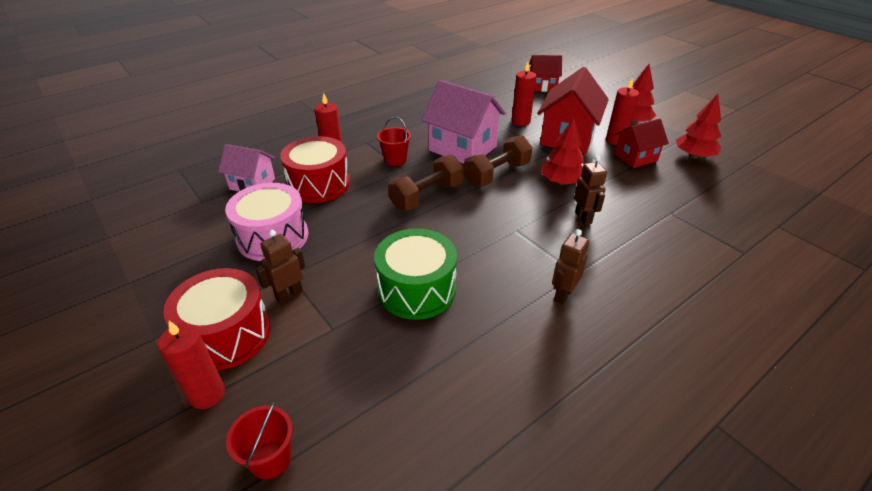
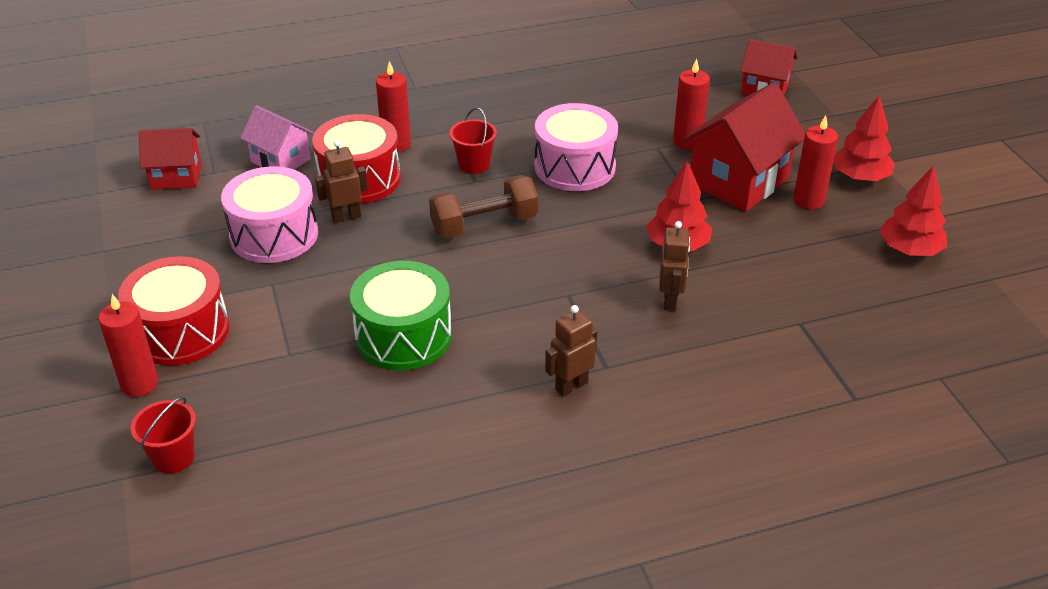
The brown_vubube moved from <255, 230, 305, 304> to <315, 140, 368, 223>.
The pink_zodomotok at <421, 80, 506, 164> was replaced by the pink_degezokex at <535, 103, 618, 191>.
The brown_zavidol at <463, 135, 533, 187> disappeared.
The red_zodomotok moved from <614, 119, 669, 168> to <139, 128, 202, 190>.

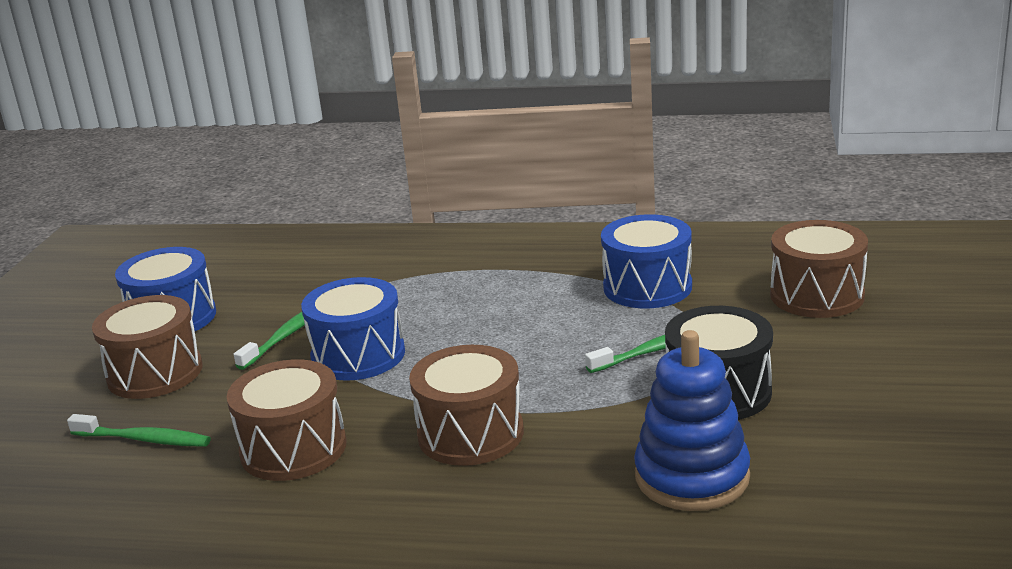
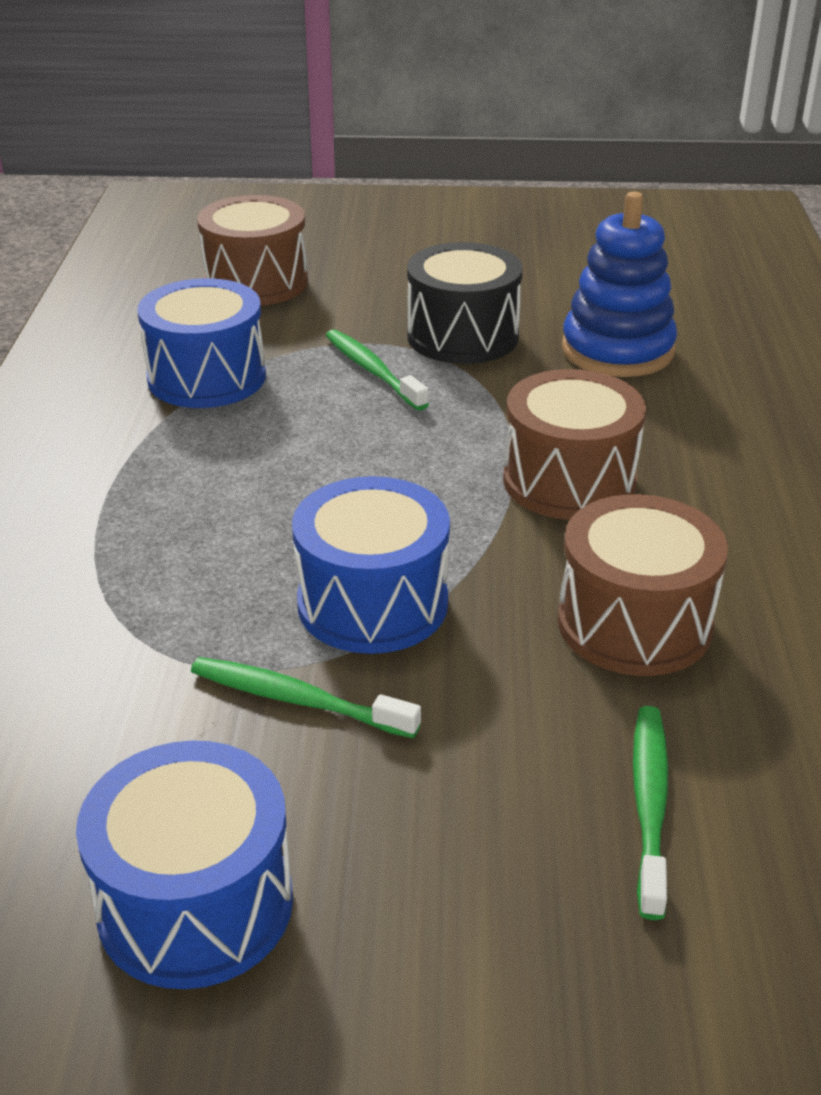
The brown_degezokex at <92, 295, 203, 399> disappeared.

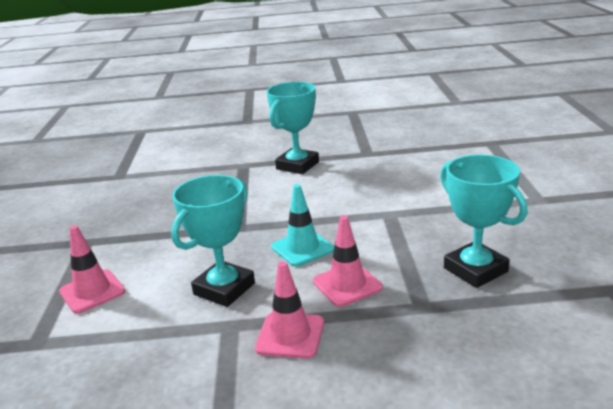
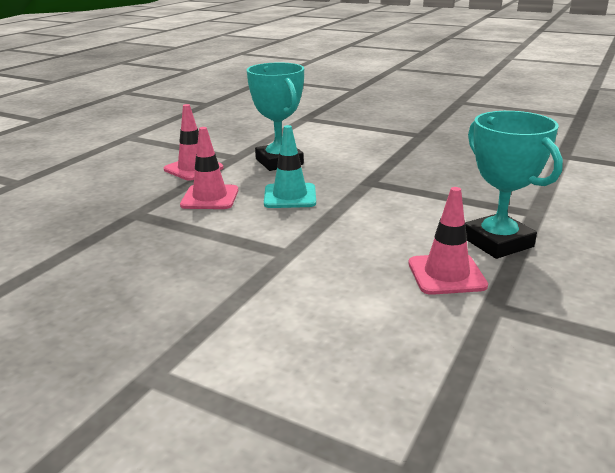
The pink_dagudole moved from <59, 225, 125, 314> to <408, 187, 488, 295>.
The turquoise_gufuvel at <440, 155, 528, 288> disappeared.

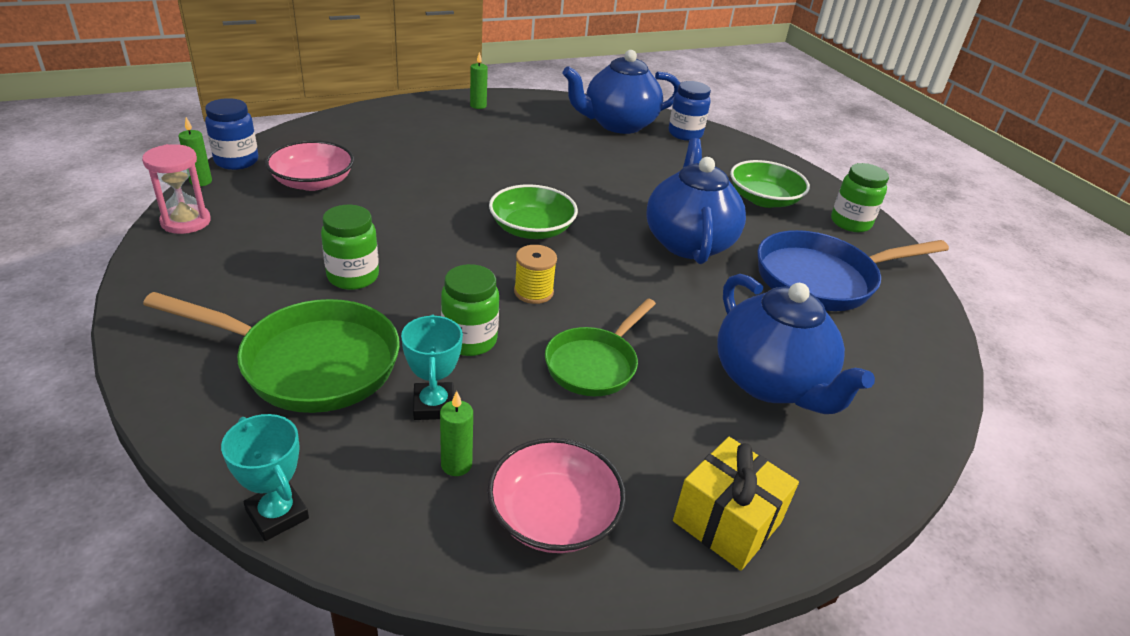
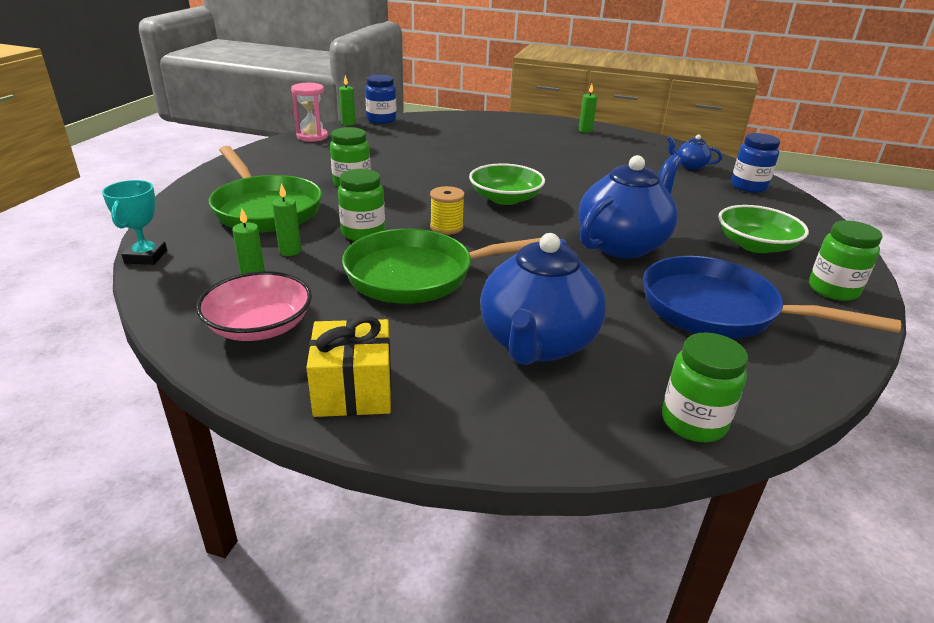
The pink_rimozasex at <265, 140, 354, 191> disappeared.
The turquoise_gufuvel at <401, 315, 463, 420> was replaced by the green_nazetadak at <272, 183, 301, 256>.
The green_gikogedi at <545, 298, 656, 396> changed to 1.57 times the size.
The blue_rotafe at <562, 50, 680, 134> changed to 0.45 times the size.
The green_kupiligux at <662, 332, 748, 442> appeared.

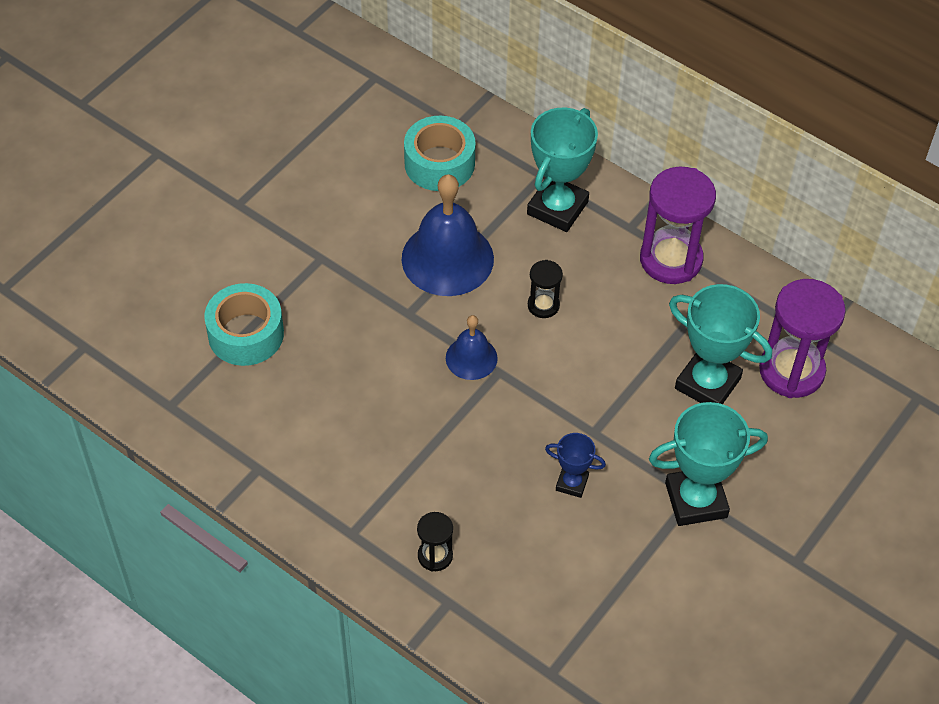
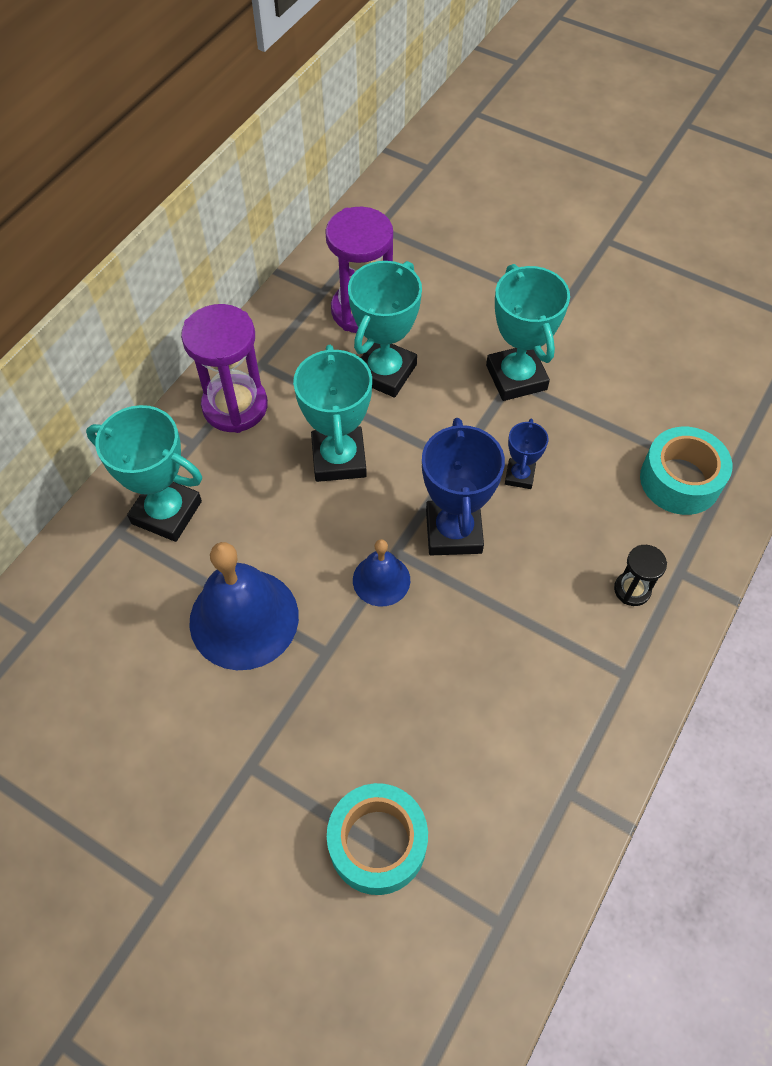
The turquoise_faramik moved from <404, 116, 476, 191> to <640, 427, 732, 515>.
The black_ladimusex at <528, 260, 563, 318> disappeared.
The turquoise_gufuvel at <293, 345, 372, 482> appeared.
The blue_gufuvel at <422, 418, 505, 555> appeared.

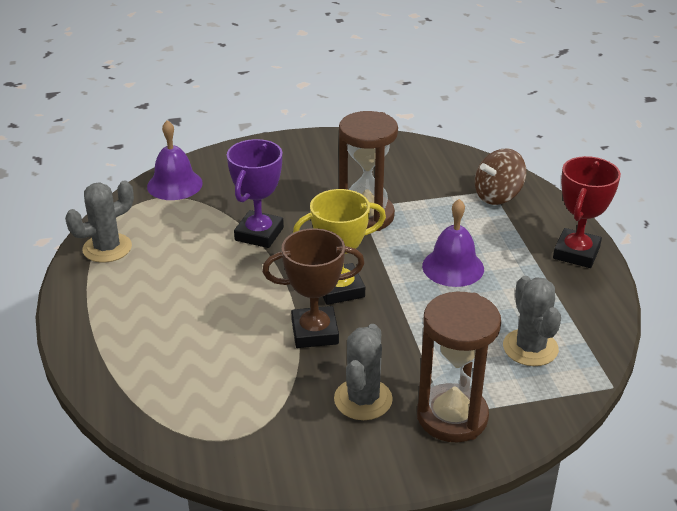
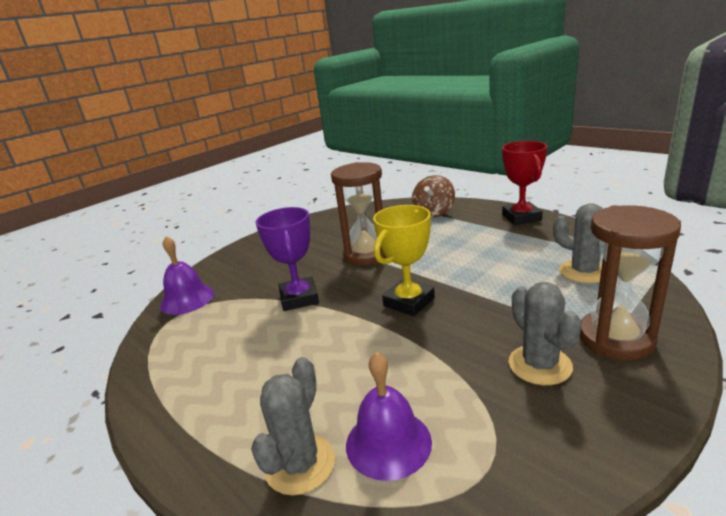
The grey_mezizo moved from <65, 180, 134, 263> to <251, 357, 335, 495>.
The brown_gufuvel at <262, 228, 365, 348> disappeared.
The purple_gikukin moved from <422, 199, 484, 287> to <346, 352, 432, 481>.

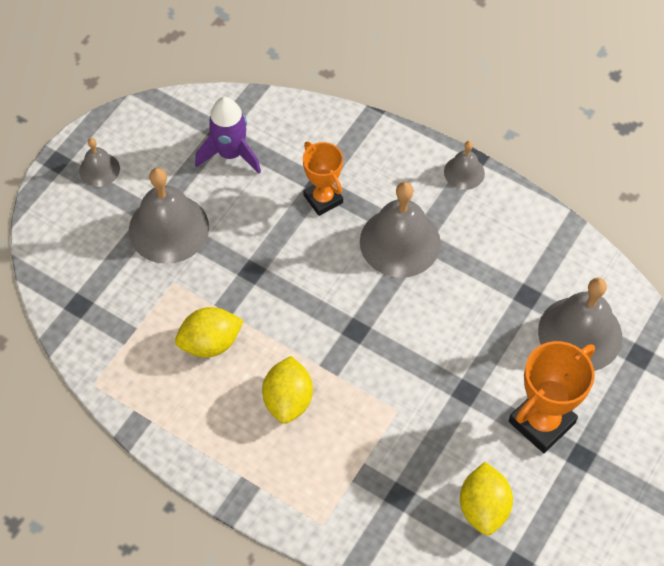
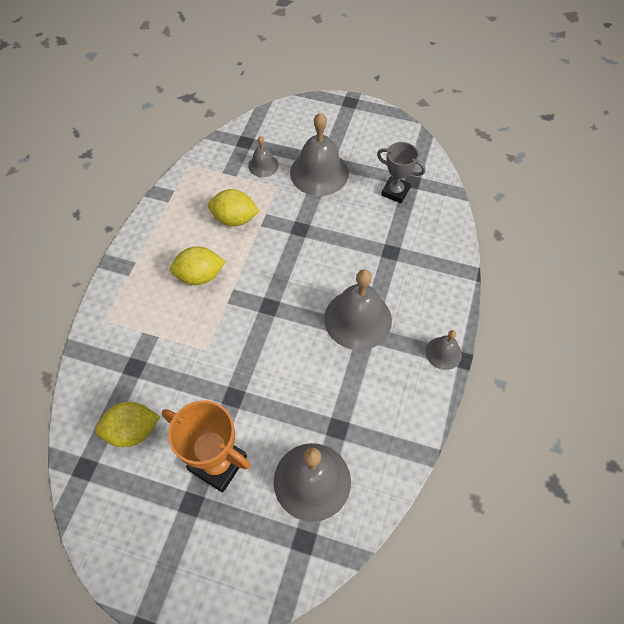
The grey_gikukin moved from <79, 138, 120, 187> to <248, 136, 279, 177>.
The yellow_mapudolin at <175, 307, 244, 358> turned 45 degrees counterclockwise.
The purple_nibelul at <195, 97, 261, 174> was replaced by the grey_gufuvel at <377, 142, 425, 203>.
The orange_gufuvel at <303, 142, 343, 216> disappeared.

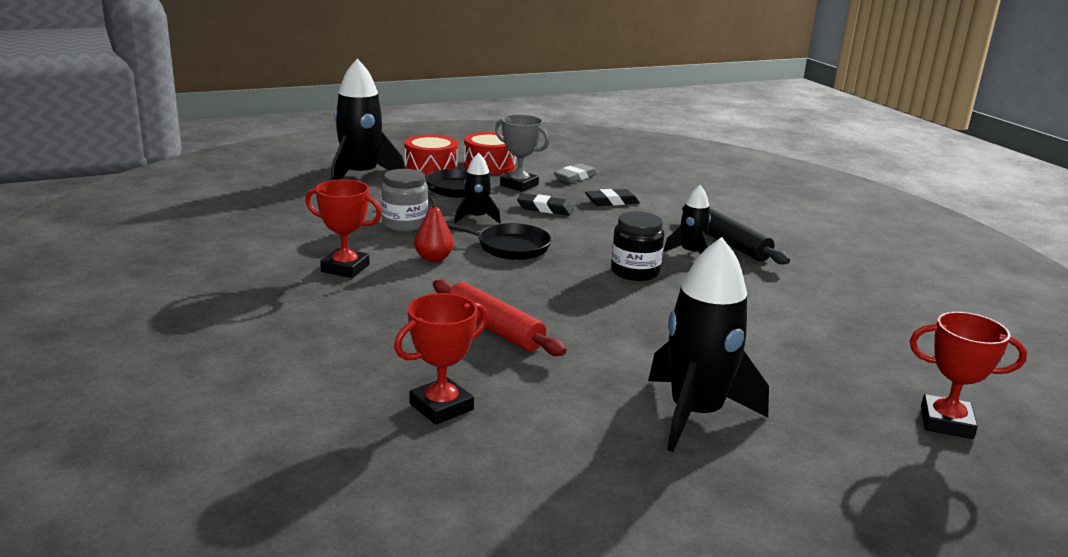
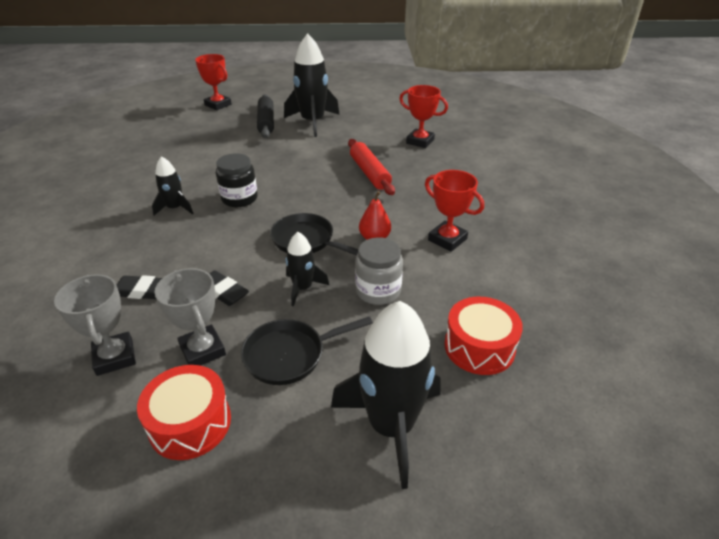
The red_gufuvel at <394, 293, 487, 425> turned 45 degrees clockwise.
The red_degezokex moved from <404, 135, 458, 178> to <444, 297, 523, 375>.
The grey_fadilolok at <554, 163, 597, 183> was replaced by the grey_gufuvel at <54, 274, 136, 376>.
The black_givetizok moved from <682, 206, 790, 264> to <257, 94, 274, 138>.

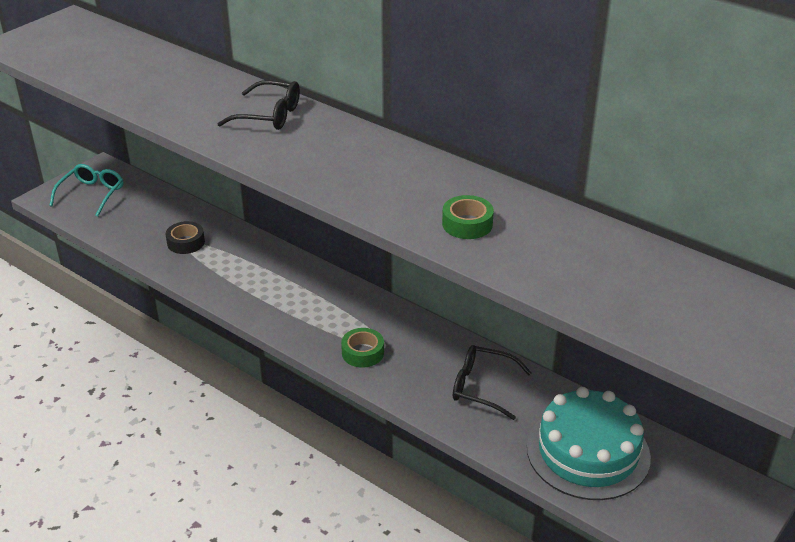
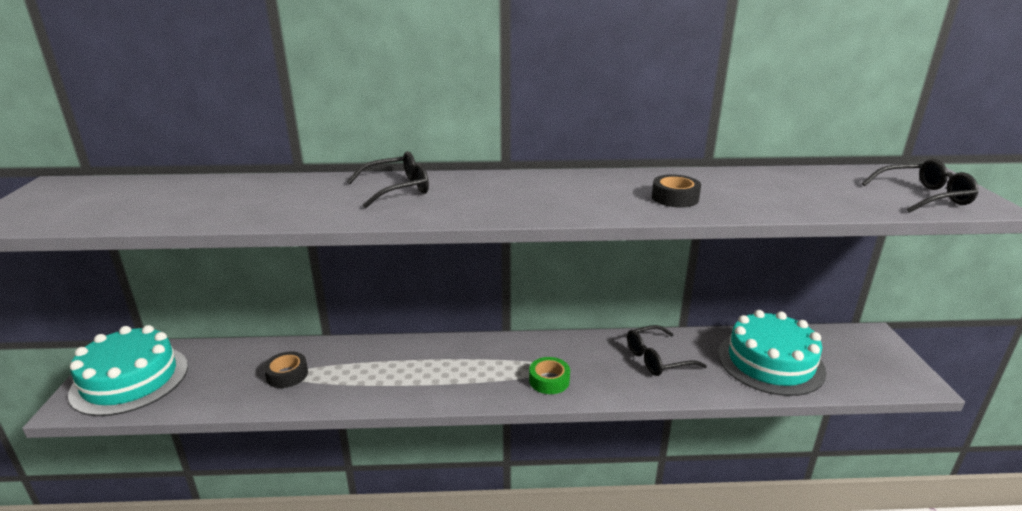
The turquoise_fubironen at <49, 164, 123, 217> was replaced by the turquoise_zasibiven at <68, 325, 188, 416>.
The green_faramik at <442, 195, 494, 239> became the black_faramik at <652, 174, 701, 207>.
The black_fubironen at <862, 159, 979, 213> appeared.

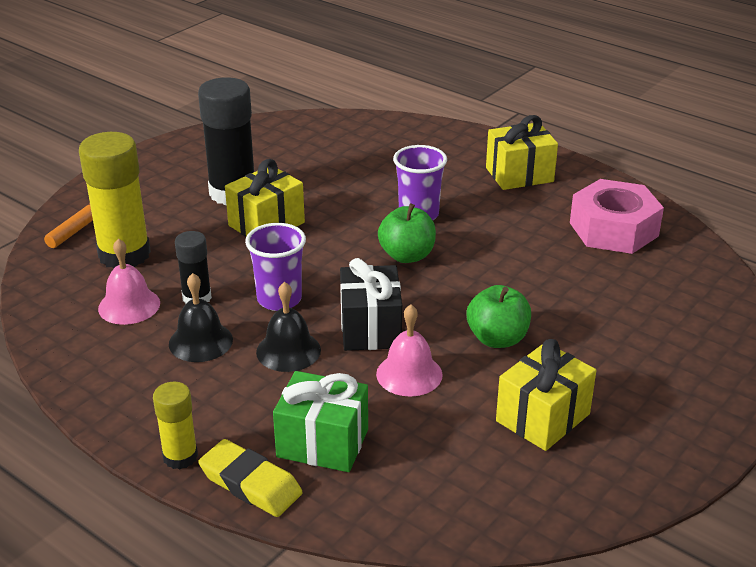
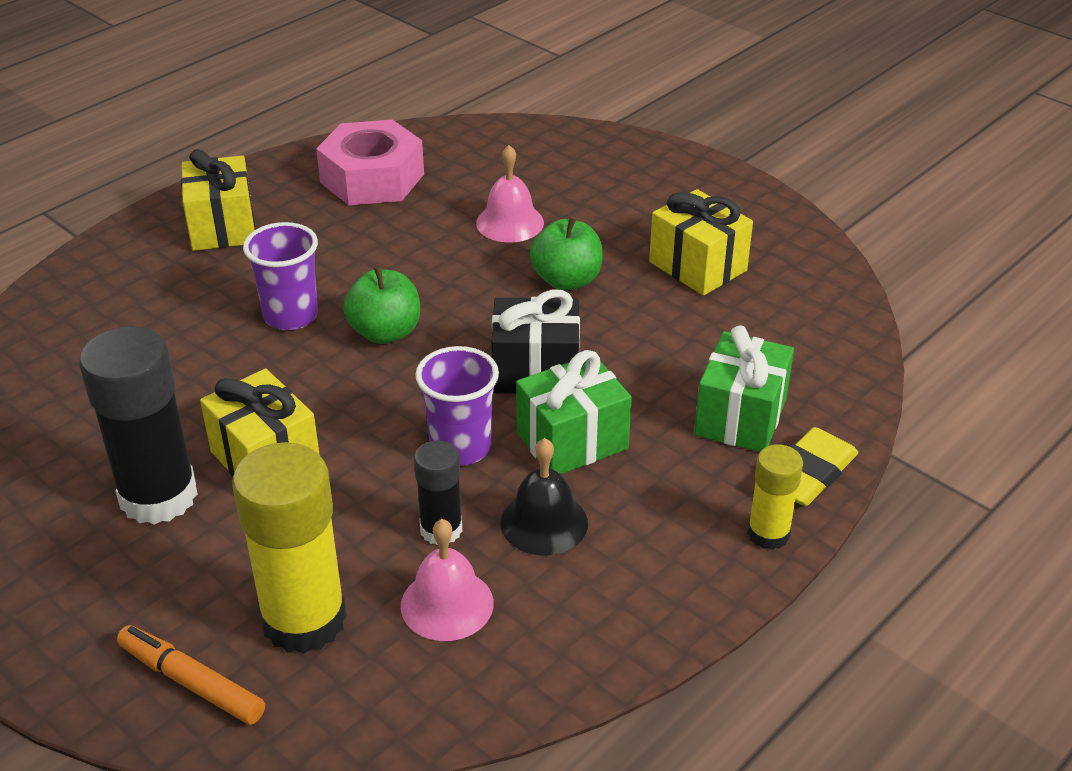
The black_gikukin at <256, 282, 321, 372> was replaced by the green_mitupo at <516, 350, 632, 474>.
The pink_gikukin moved from <376, 305, 443, 397> to <476, 145, 544, 242>.

